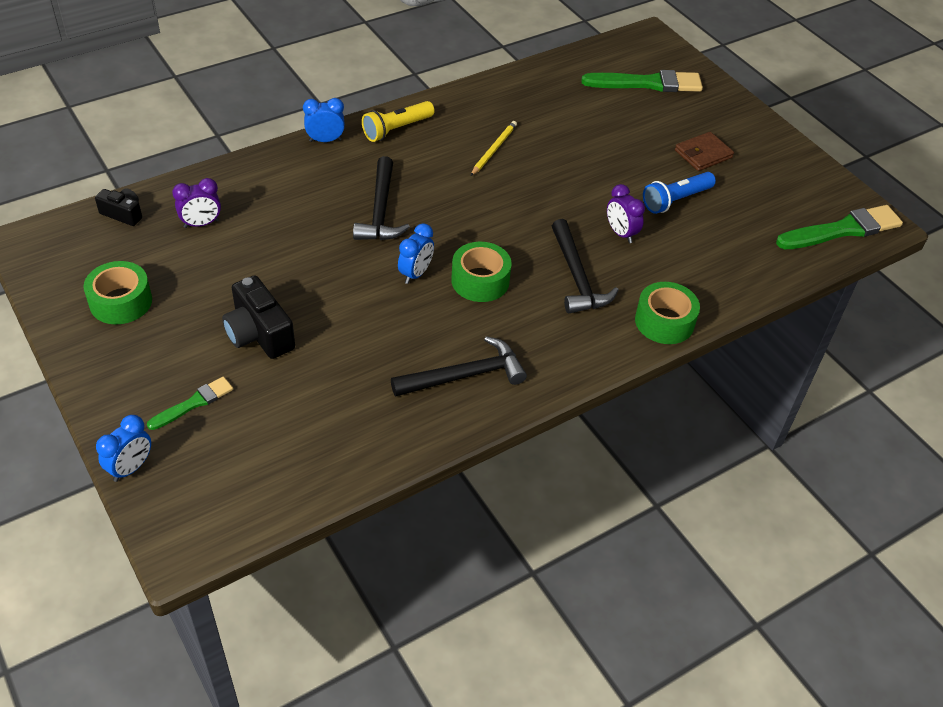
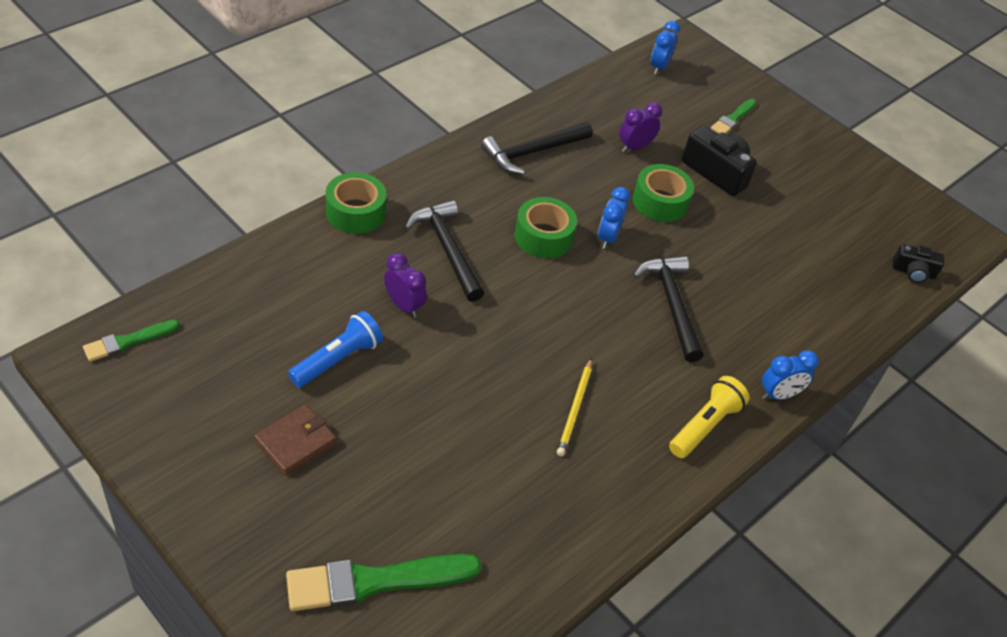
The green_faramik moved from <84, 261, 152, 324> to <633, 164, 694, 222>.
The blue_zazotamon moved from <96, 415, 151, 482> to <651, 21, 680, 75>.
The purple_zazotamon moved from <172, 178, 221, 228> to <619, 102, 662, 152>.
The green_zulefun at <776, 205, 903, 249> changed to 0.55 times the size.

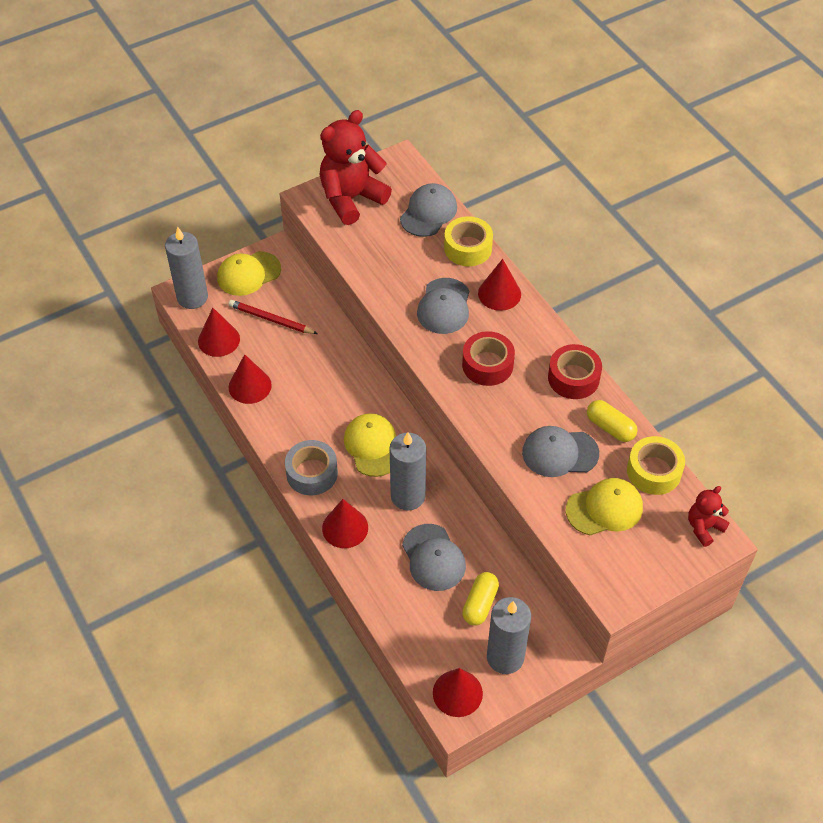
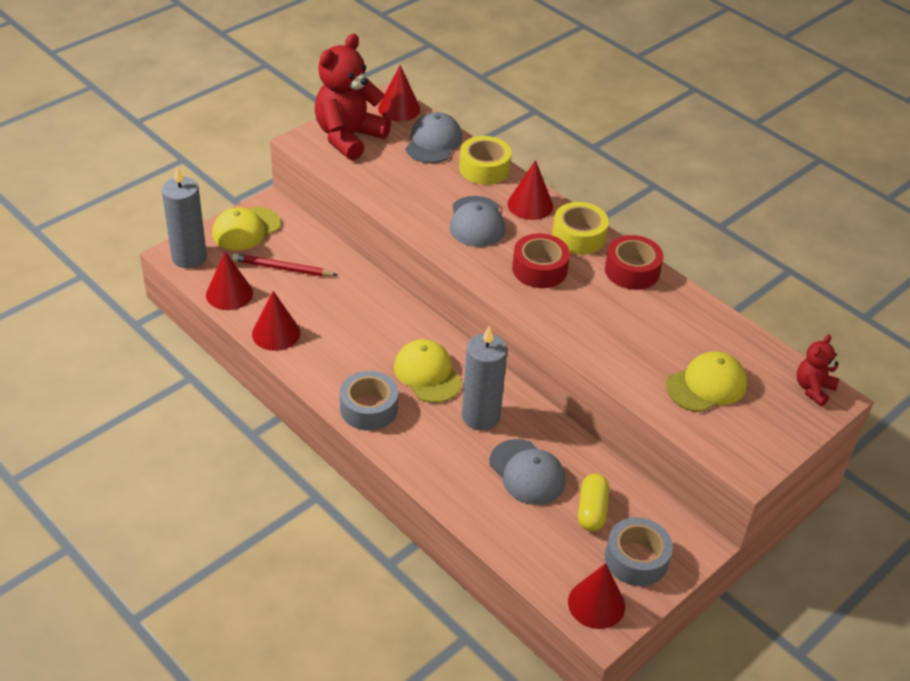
The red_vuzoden moved from <322, 499, 368, 548> to <378, 65, 420, 121>.
The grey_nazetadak at <487, 597, 531, 674> was replaced by the grey_faramik at <605, 517, 673, 586>.
The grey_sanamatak at <522, 426, 599, 477> disappeared.
The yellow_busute at <587, 400, 637, 442> disappeared.
The yellow_faramik moved from <627, 436, 685, 495> to <552, 202, 609, 254>.

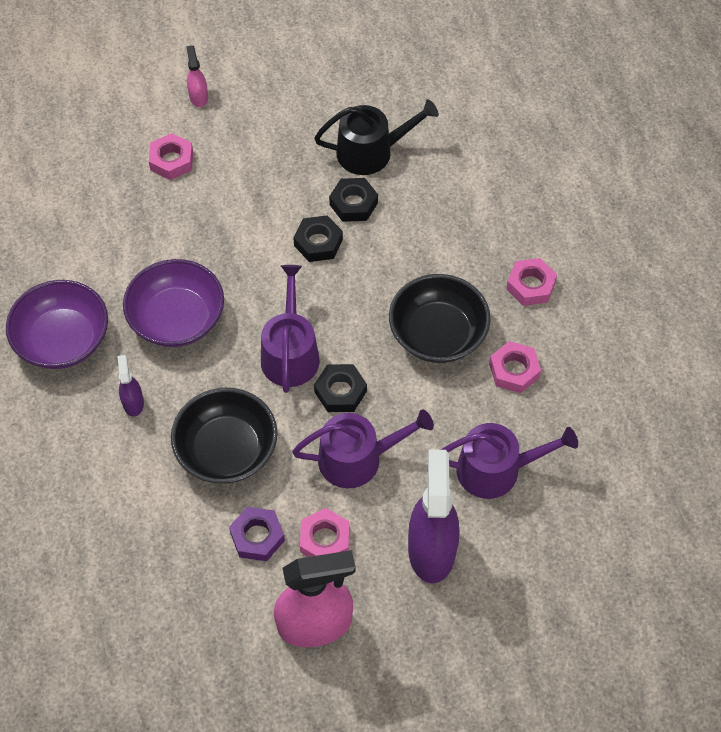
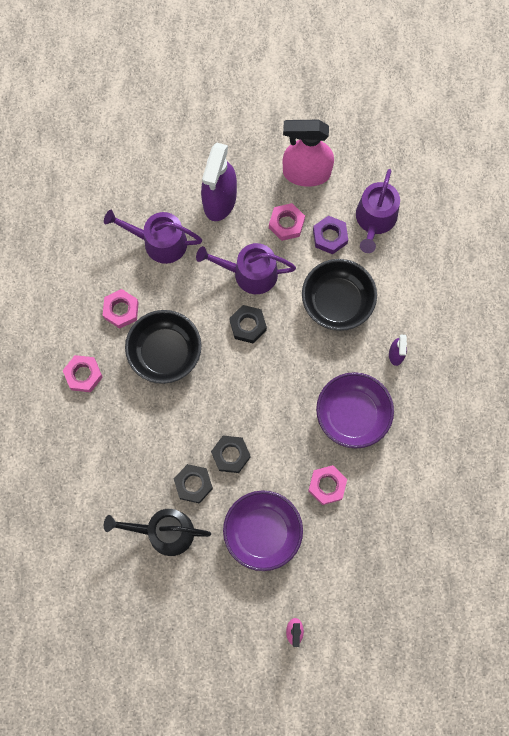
The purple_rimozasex moved from <6, 280, 108, 369> to <223, 490, 303, 571>.
The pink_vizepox moved from <149, 133, 193, 180> to <308, 465, 347, 505>.
The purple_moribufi moved from <261, 265, 320, 393> to <356, 169, 400, 253>.

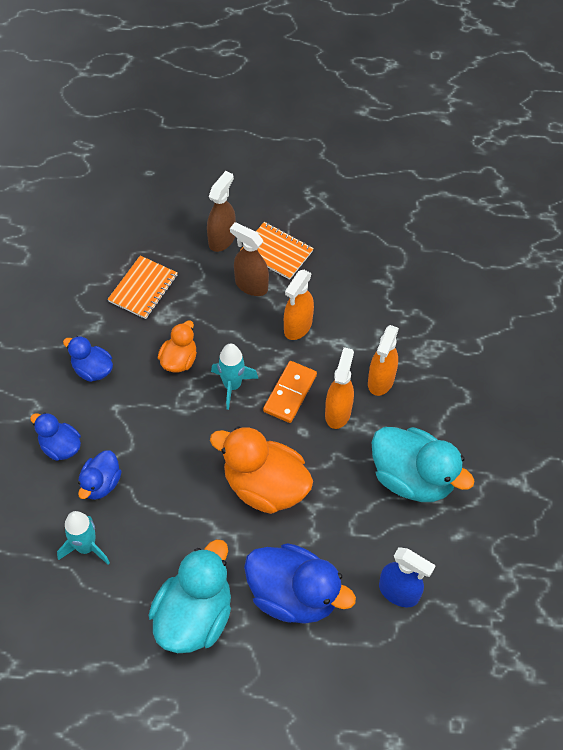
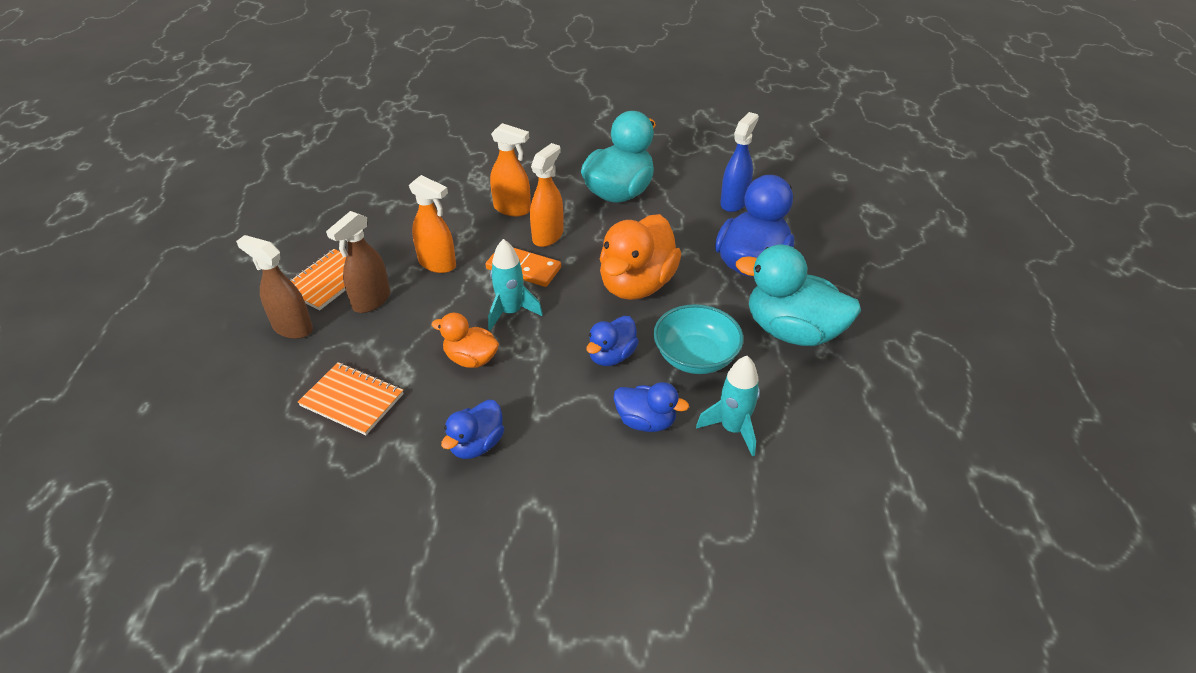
The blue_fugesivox moved from <30, 413, 81, 461> to <586, 316, 639, 366>.
The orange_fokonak at <325, 347, 354, 429> turned 105 degrees clockwise.
The turquoise_rimozasex at <654, 304, 744, 374> appeared.

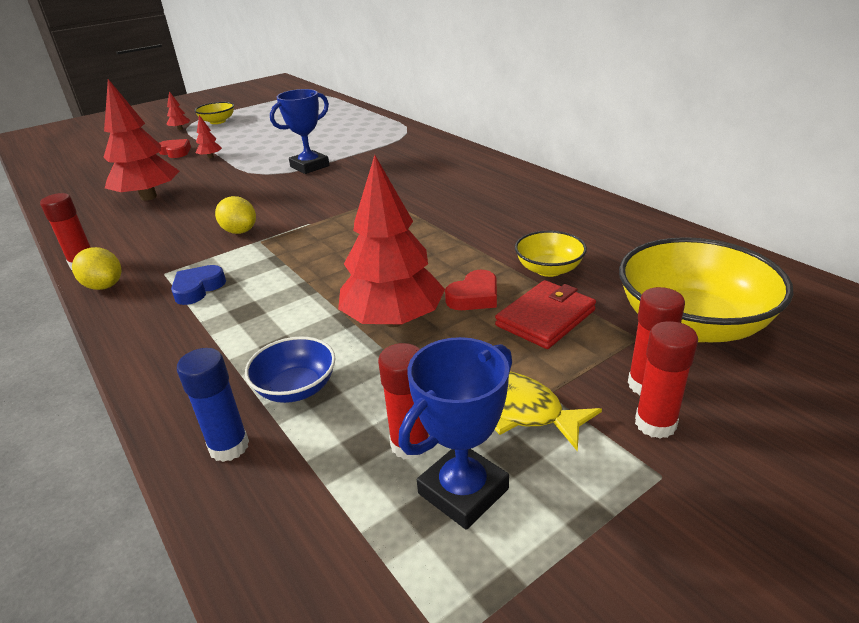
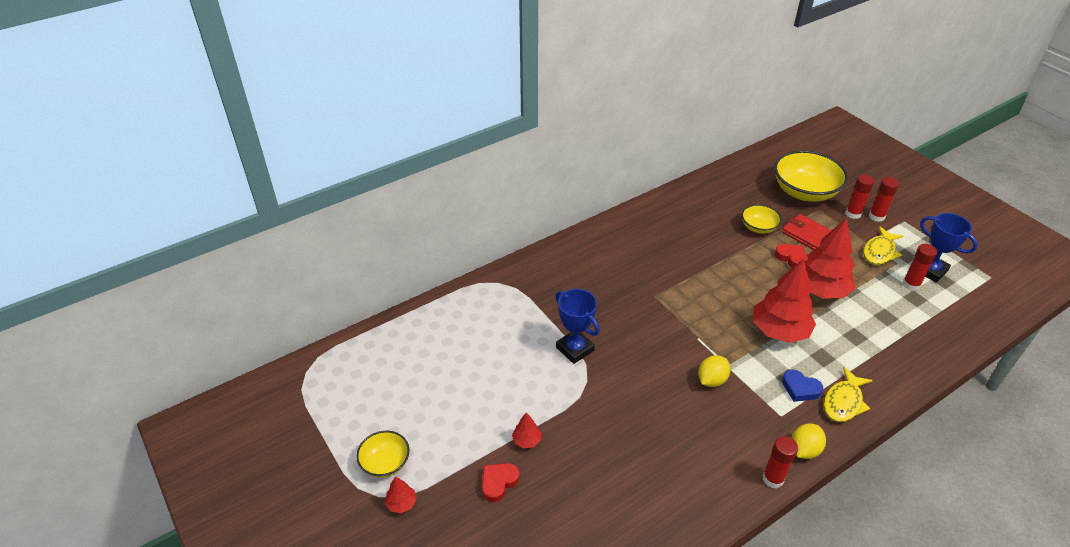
The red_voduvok moved from <103, 79, 179, 201> to <753, 258, 816, 343>.
The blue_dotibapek at <177, 348, 249, 462> disappeared.
The blue_rimozasex at <245, 336, 336, 403> disappeared.
The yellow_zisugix at <824, 367, 873, 422> appeared.

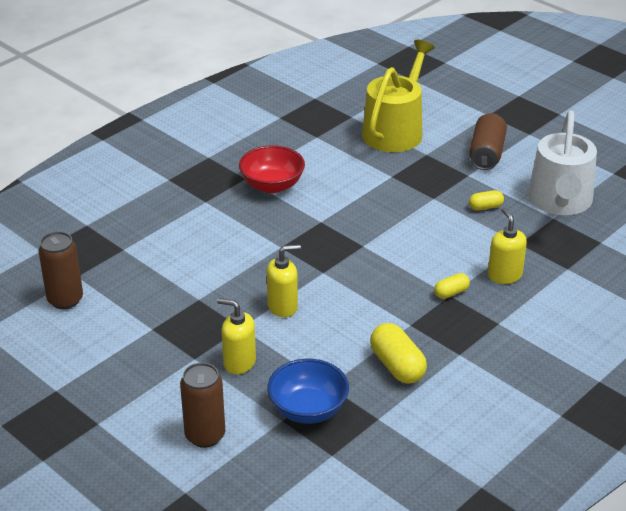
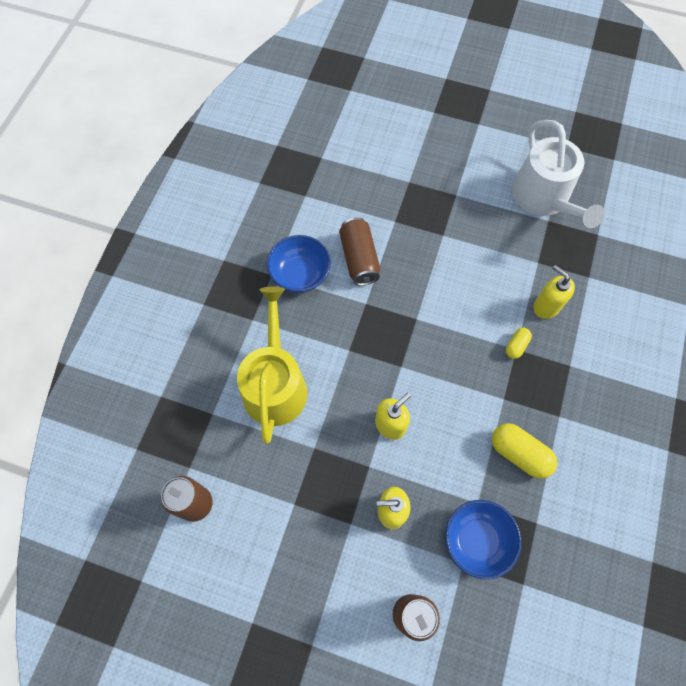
The red_rimozasex at <239, 145, 305, 193> became the blue_rimozasex at <267, 235, 331, 293>.
The yellow_moribufi moved from <362, 40, 435, 152> to <237, 287, 307, 444>.
The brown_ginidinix moved from <469, 113, 507, 170> to <339, 217, 380, 286>.
The yellow_busute at <469, 190, 504, 210> disappeared.

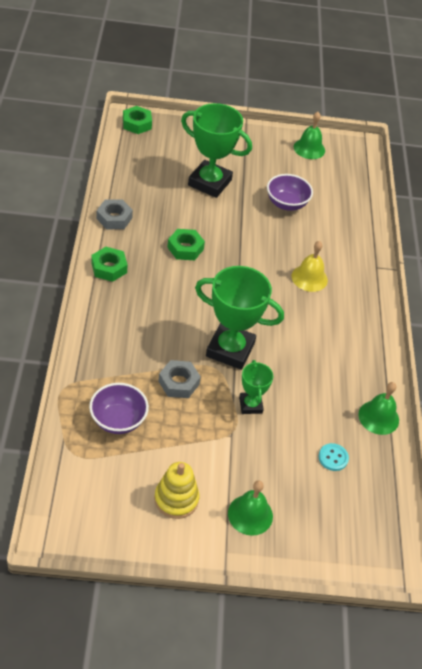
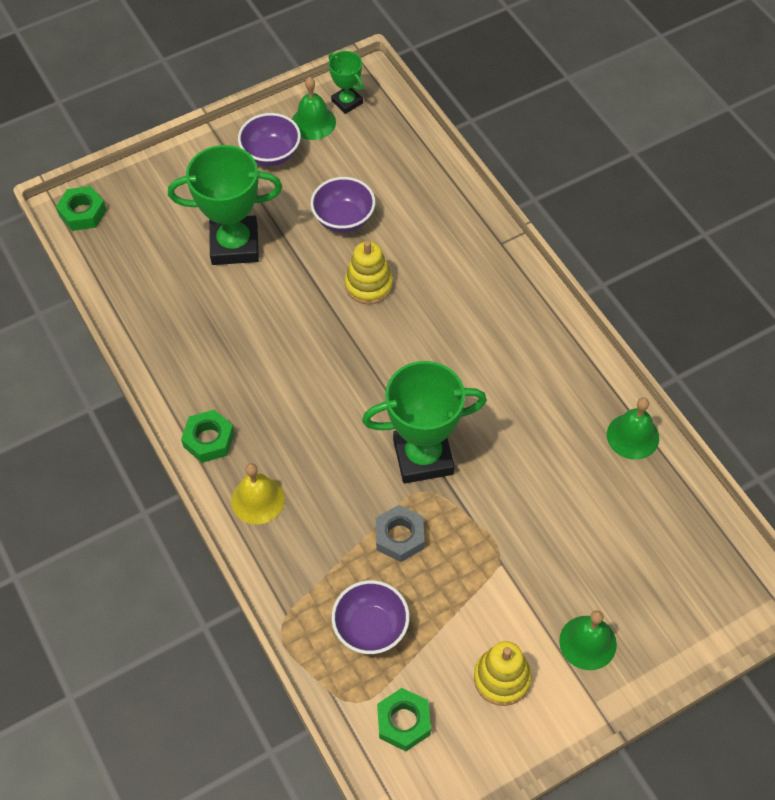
The grey_vizepox at <97, 199, 133, 229> disappeared.
The green_vizepox moved from <167, 229, 205, 260> to <377, 688, 431, 751>.
The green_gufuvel moved from <239, 360, 273, 414> to <329, 51, 363, 114>.
The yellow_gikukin moved from <292, 241, 328, 292> to <231, 463, 285, 525>.
The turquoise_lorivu at <319, 443, 349, 471> disappeared.
The purple_rimozasex at <238, 113, 301, 166> appeared.
The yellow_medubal at <345, 241, 393, 304> appeared.

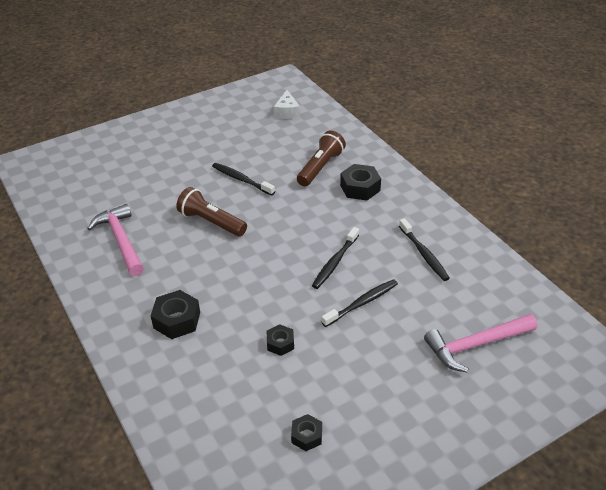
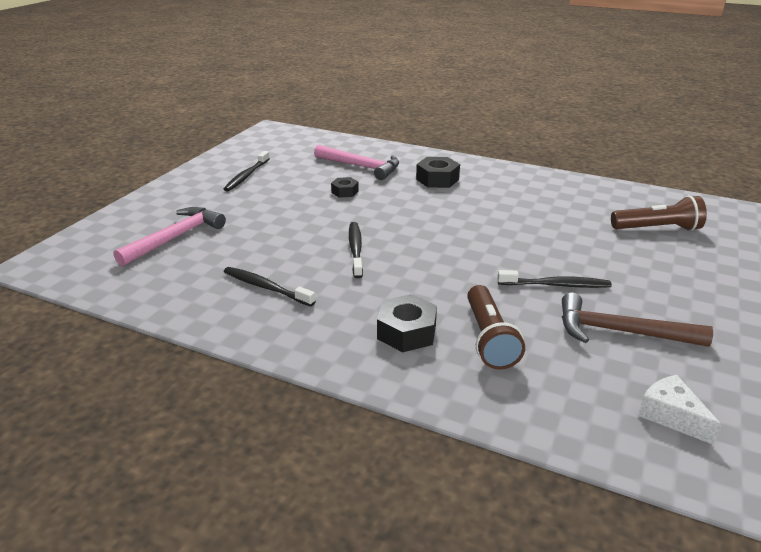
The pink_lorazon moved from <87, 204, 144, 276> to <314, 145, 399, 180>.
The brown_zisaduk moved from <176, 187, 247, 236> to <611, 195, 707, 231>.
The black_vizepox at <291, 414, 322, 451> disappeared.
The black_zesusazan moved from <322, 279, 398, 327> to <224, 151, 270, 192>.
The brown_lorazon at <562, 293, 713, 347> appeared.

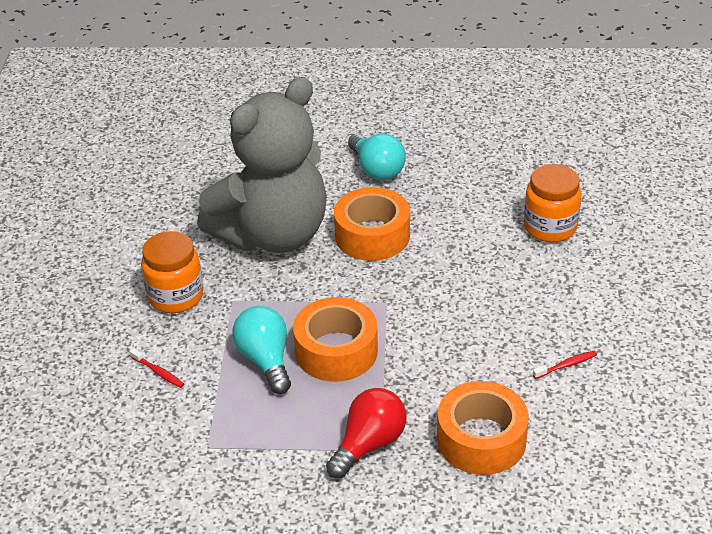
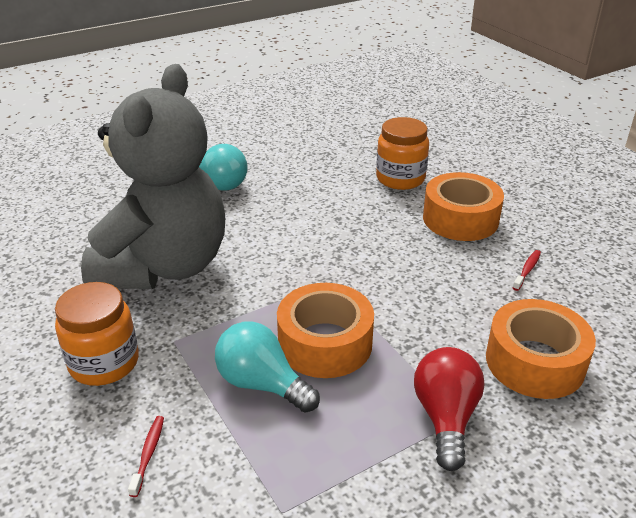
The red_zesusazan at <129, 348, 184, 388> turned 90 degrees counterclockwise.
The orange_faramik moved from <334, 187, 410, 261> to <423, 172, 504, 241>.

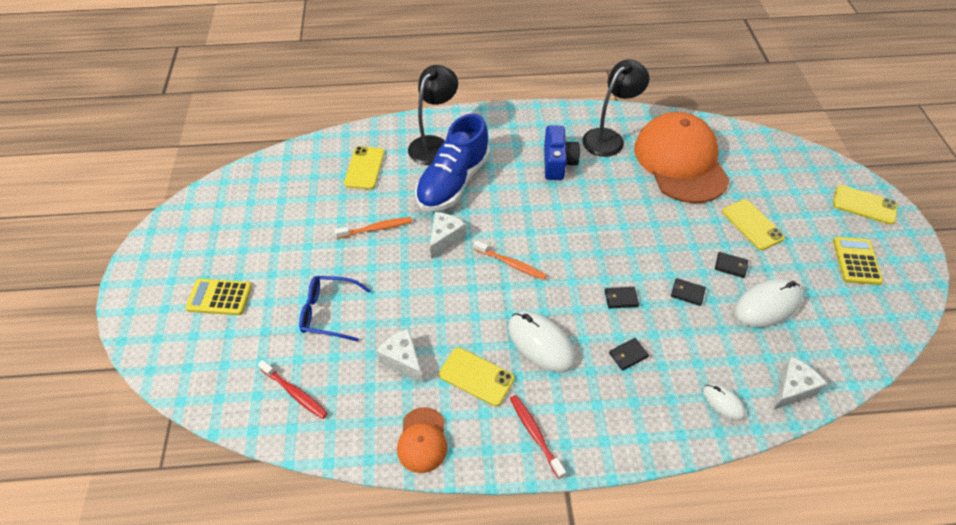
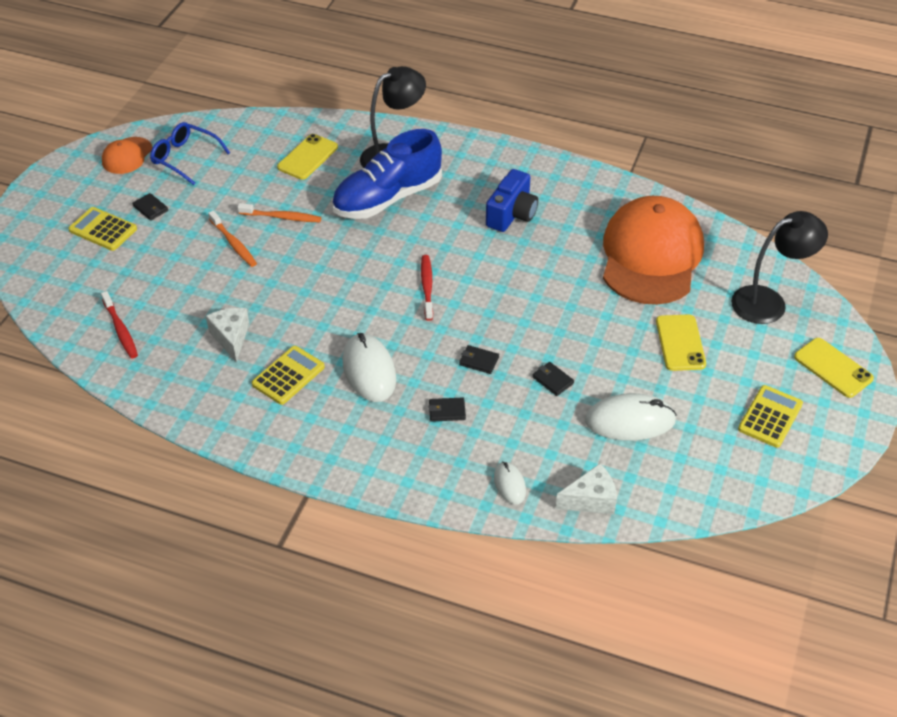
The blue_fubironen moved from <299, 276, 371, 342> to <150, 122, 230, 185>.
The orange_sanamatak moved from <397, 407, 447, 473> to <102, 137, 152, 174>.
The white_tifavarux at <430, 212, 466, 259> disappeared.
The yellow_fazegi at <439, 348, 515, 406> was replaced by the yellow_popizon at <252, 346, 325, 405>.
The orange_zesusazan moved from <474, 240, 547, 280> to <208, 211, 257, 267>.
The red_zesusazan moved from <510, 395, 566, 479> to <421, 255, 433, 321>.
The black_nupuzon moved from <582, 59, 649, 157> to <731, 211, 828, 324>.
The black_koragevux moved from <715, 252, 749, 278> to <132, 193, 168, 221>.

